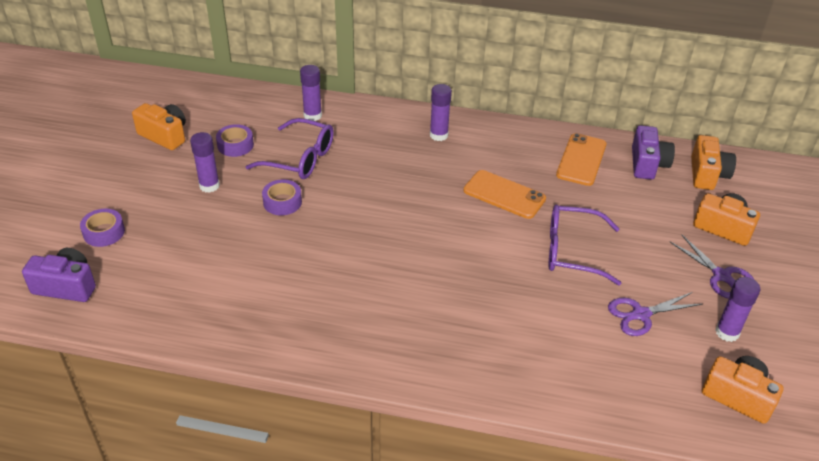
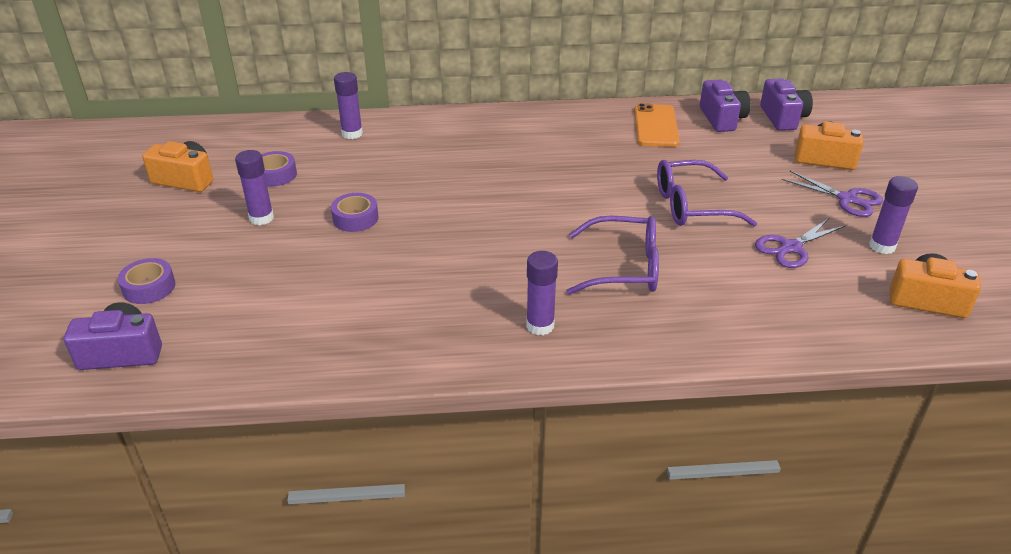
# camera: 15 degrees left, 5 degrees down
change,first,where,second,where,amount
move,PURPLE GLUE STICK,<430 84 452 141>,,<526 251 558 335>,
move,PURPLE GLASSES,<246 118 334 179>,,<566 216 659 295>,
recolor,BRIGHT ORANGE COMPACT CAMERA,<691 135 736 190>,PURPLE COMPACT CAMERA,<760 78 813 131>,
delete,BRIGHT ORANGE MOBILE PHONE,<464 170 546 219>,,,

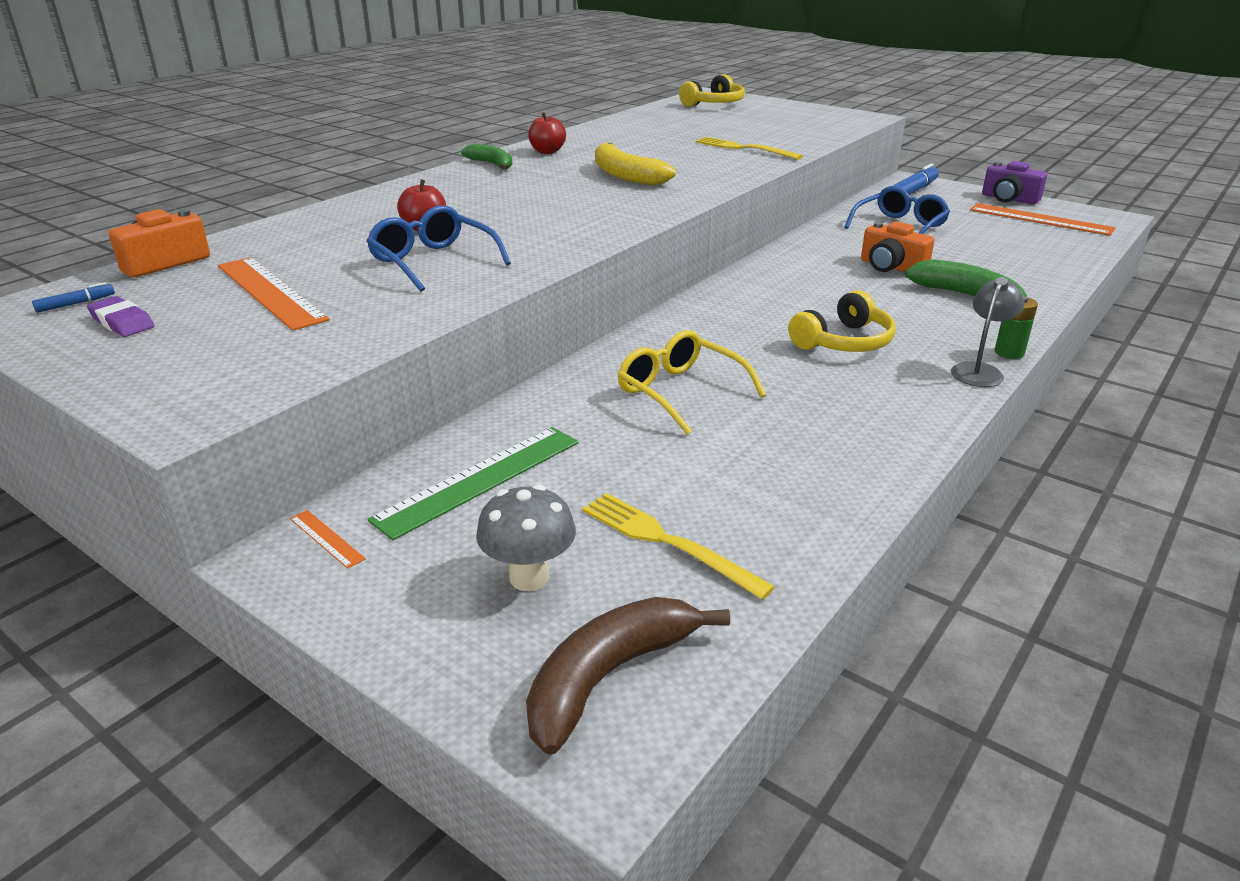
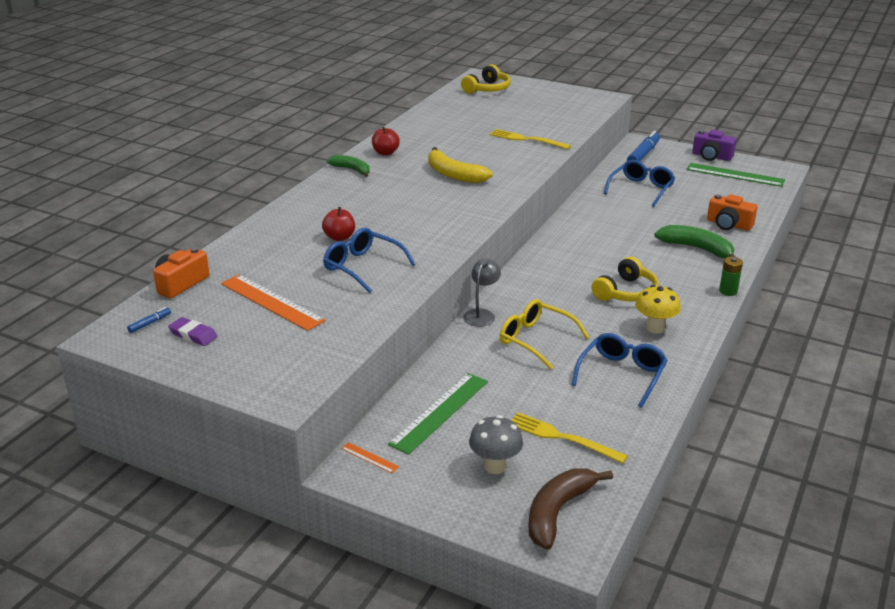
# camera: 10 degrees left, 0 degrees up
change,first,where,second,where,amount
recolor,BRIGHT ORANGE RULER,<970 203 1116 236>,LEAF-GREEN RULER,<686 163 785 187>,
move,BRIGHT ORANGE COMPACT CAMERA,<861 221 935 272>,,<707 194 757 231>,
move,ASH-GREY DESK LAMP,<951 277 1025 387>,,<463 258 501 327>,
insert,,,YELLOW FUNGUS,<635 285 681 334>,
insert,,,ROYAL BLUE GLASSES,<571 333 668 408>,

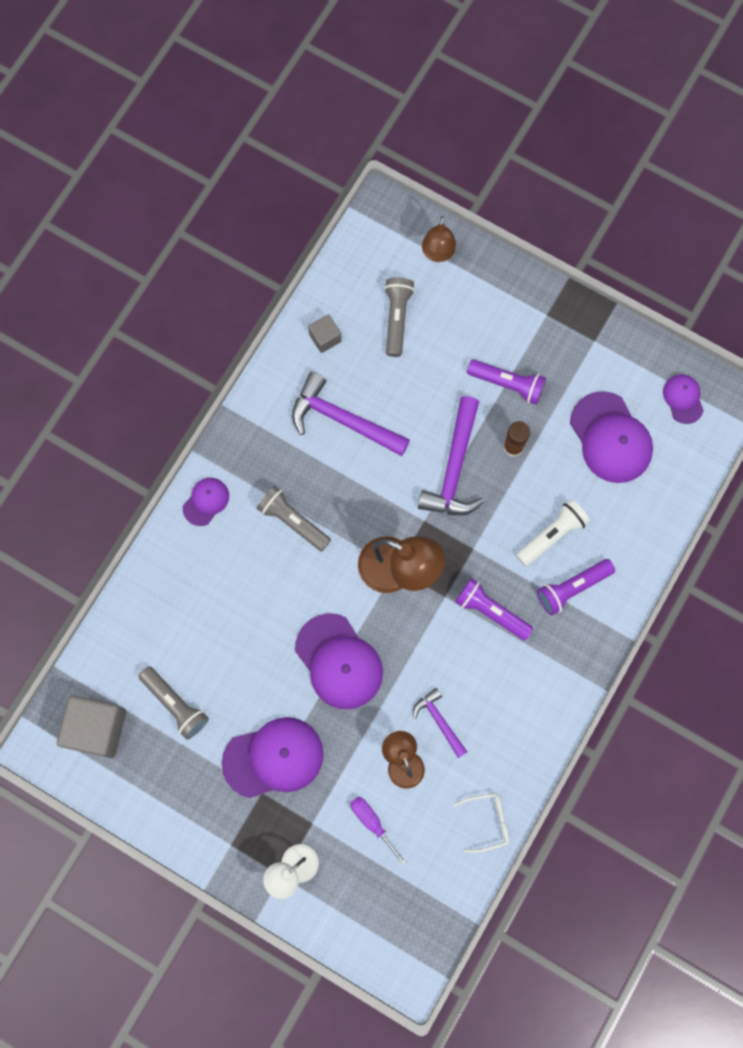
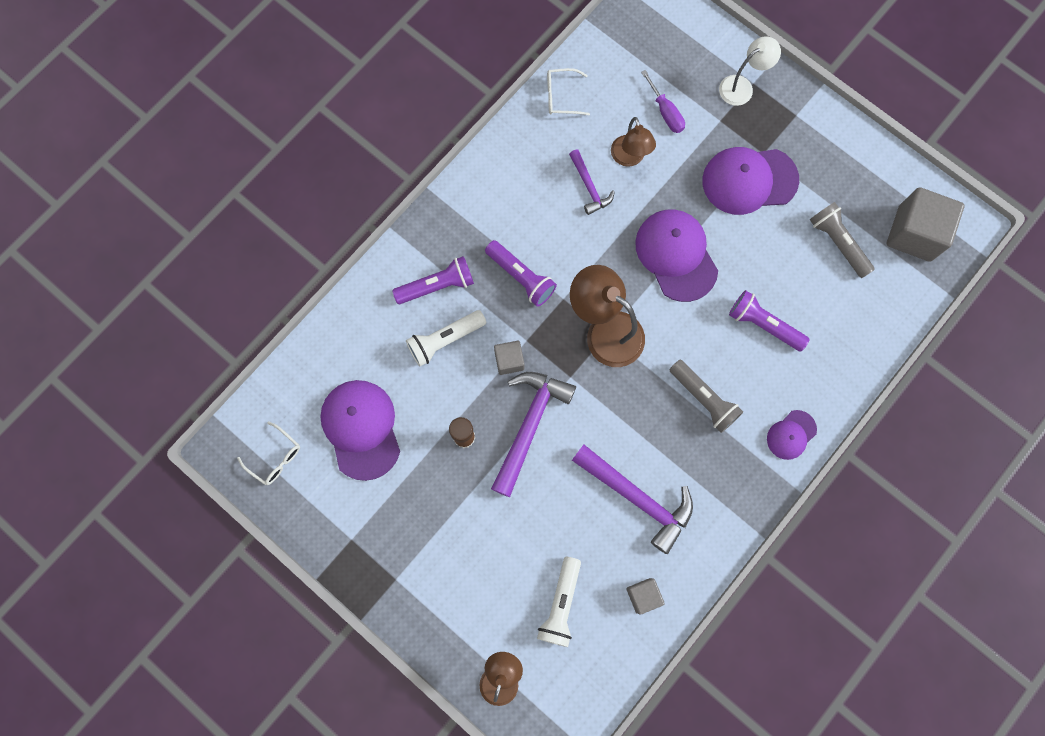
# camera: 170 degrees left, 0 degrees up
change,first,where,second,where,amount
recolor,ASH-GREY TORCH,<384 277 415 357>,WHITE TORCH,<537 557 581 647>,
move,PURPLE TORCH,<467 359 546 405>,,<729 290 810 351>,
replace,PURPLE BASEBALL CAP,<663 374 704 424>,WHITE GLASSES,<237 422 300 485>,
insert,,,ASH-GREY BLOCK,<494 341 524 375>,

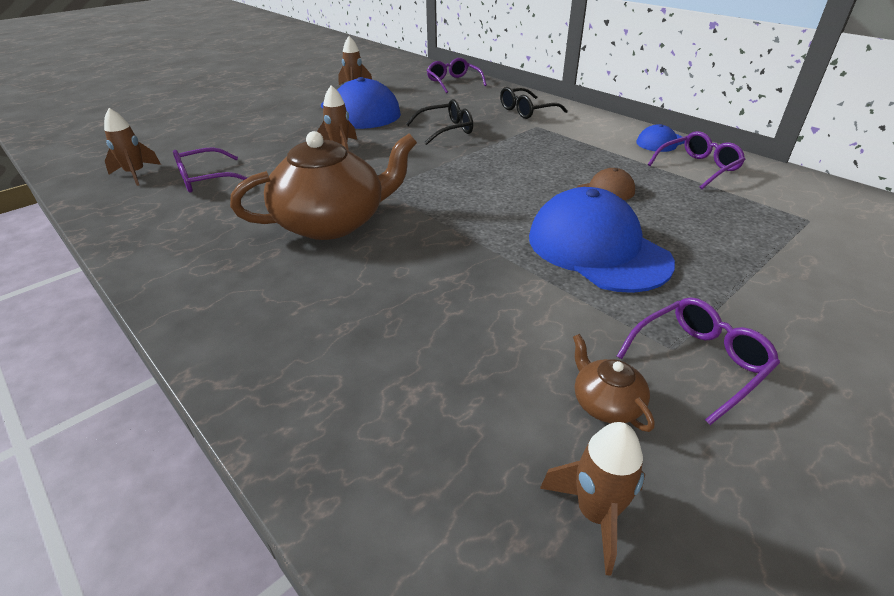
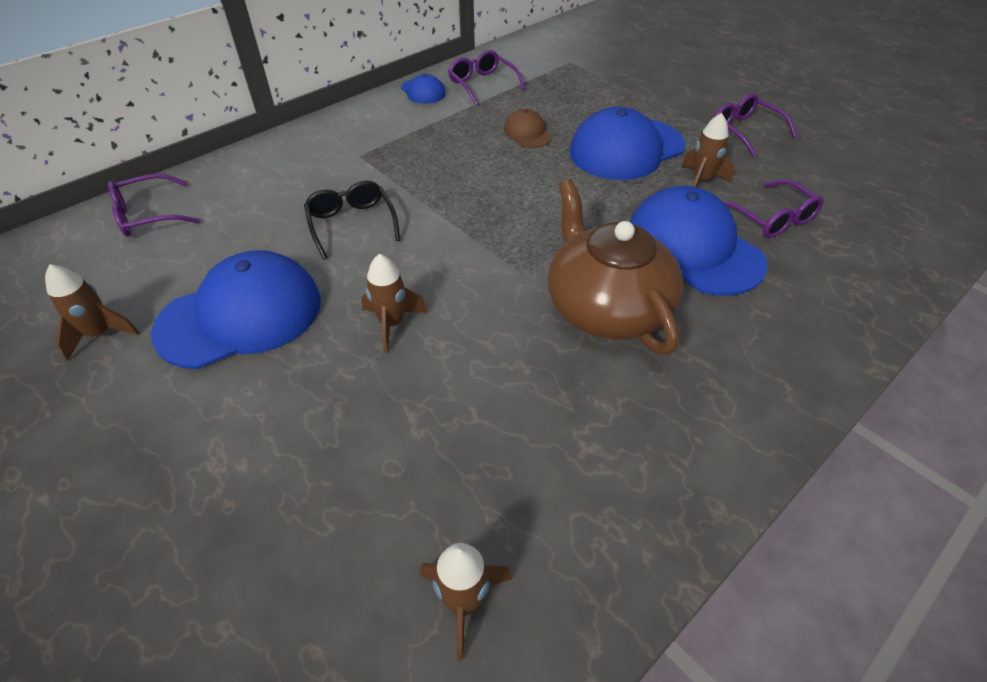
# camera: 90 degrees left, 10 degrees up
change,first,where,second,where,amount
delete,BLACK GLASSES,<500 87 568 119>,,,
move,PURPLE GLASSES,<173 147 248 193>,,<724 179 823 238>,
delete,BROWN CHINA TEAPOT,<573 334 655 432>,,,
move,BROWN TOY ROCKET,<540 422 646 575>,,<681 113 734 187>,
insert,,,ROYAL BLUE BASEBALL CAP,<630 186 767 296>,

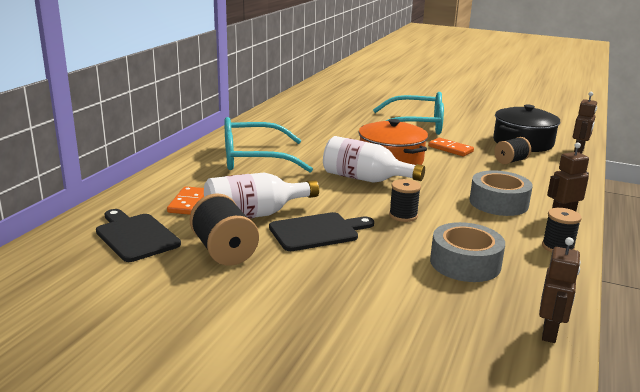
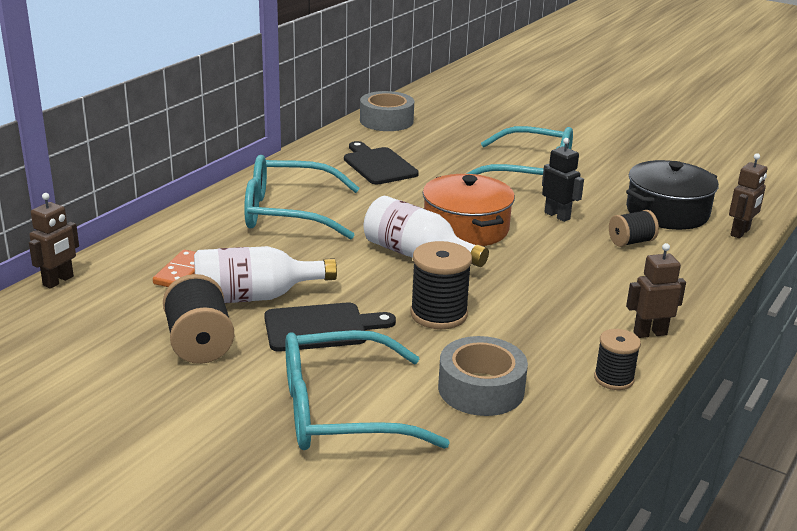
# camera: 10 degrees right, 5 degrees up
change,first,where,second,where,amount
replace,BRIGHT ORANGE DOMINO TILE,<428 138 474 156>,BLACK ROBOT FIGURE,<542 138 584 222>,
move,ASH-GREY STICKY TAPE,<469 170 533 216>,,<360 91 414 131>,
resize,BLACK BOBBIN,<389 179 421 222>,,<410 241 472 329>,x1.58
move,BLACK CHOPPING BOARD,<96 209 181 262>,,<344 141 419 184>,
move,BROWN ROBOT FIGURE,<539 237 581 343>,,<29 193 79 289>,
insert,,,AQUA GLASSES,<285 330 450 450>,

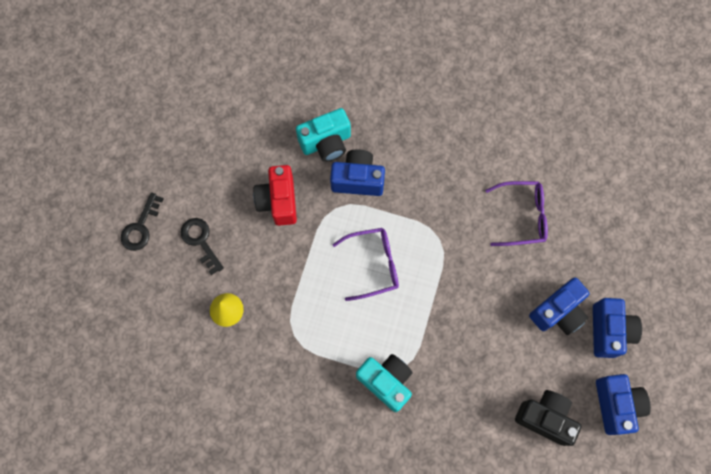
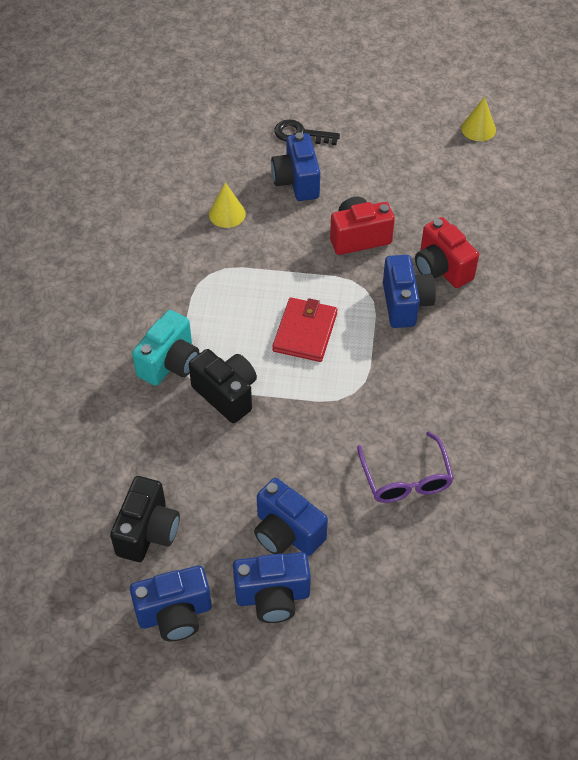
# camera: 80 degrees right, 20 degrees down
change,first,where,second,where,amount
recolor,AQUA COMPACT CAMERA,<296 108 351 162>,CRIMSON COMPACT CAMERA,<415 217 479 288>,
replace,BLACK DOOR KEY,<181 218 224 275>,ROYAL BLUE COMPACT CAMERA,<271 133 320 201>,
replace,PURPLE GLASSES,<333 228 399 301>,CRIMSON CARD WALLET,<272 297 338 362>,
insert,,,YELLOW CONE,<461 97 496 141>,
insert,,,BLACK COMPACT CAMERA,<189 349 257 423>,

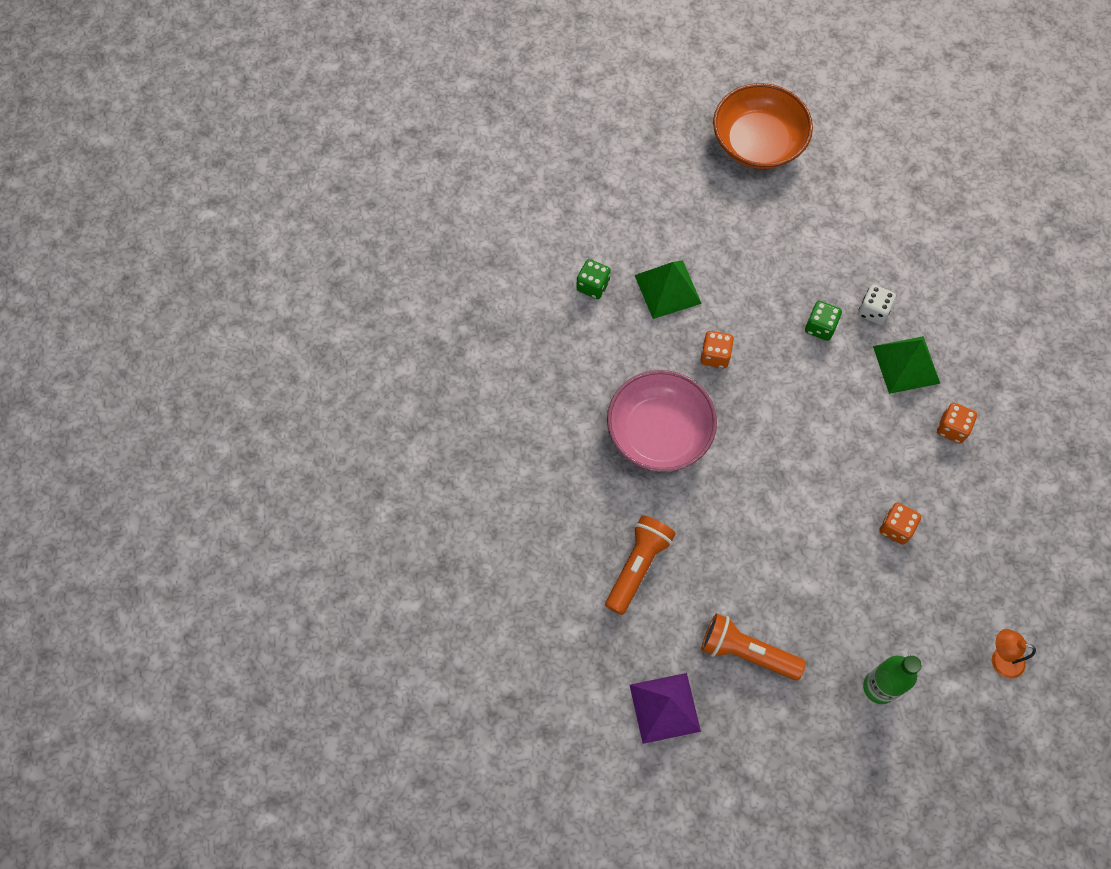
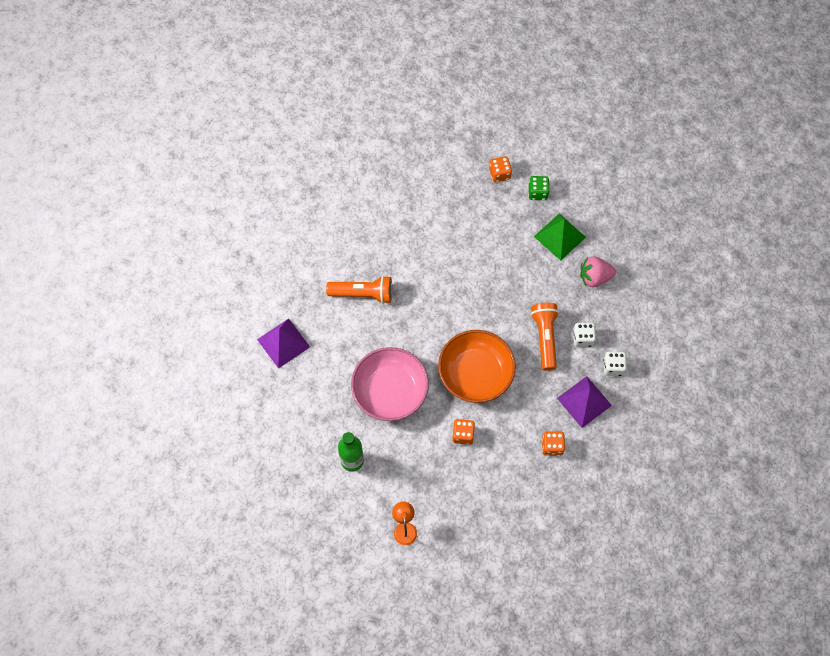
# camera: 65 degrees right, 0 degrees up
change,first,where,second,where,amount
move,BRIGHT ORANGE BOWL,<713 83 813 169>,,<438 330 516 403>,
recolor,LEAF-GREEN GAME DIE,<805 301 842 341>,WHITE GAME DIE,<573 323 596 347>,
move,BRIGHT ORANGE GAME DIE,<701 331 734 368>,,<489 156 512 183>,
recolor,LEAF-GREEN PYRAMID,<873 336 940 394>,PURPLE PYRAMID,<557 376 612 428>,
move,ROSY BOWL,<607 370 717 472>,,<351 347 429 421>,
move,BRIGHT ORANGE TORCH,<701 613 806 680>,,<531 303 559 371>,
insert,,,ROSY STRAWBERRY,<580 256 616 287>,

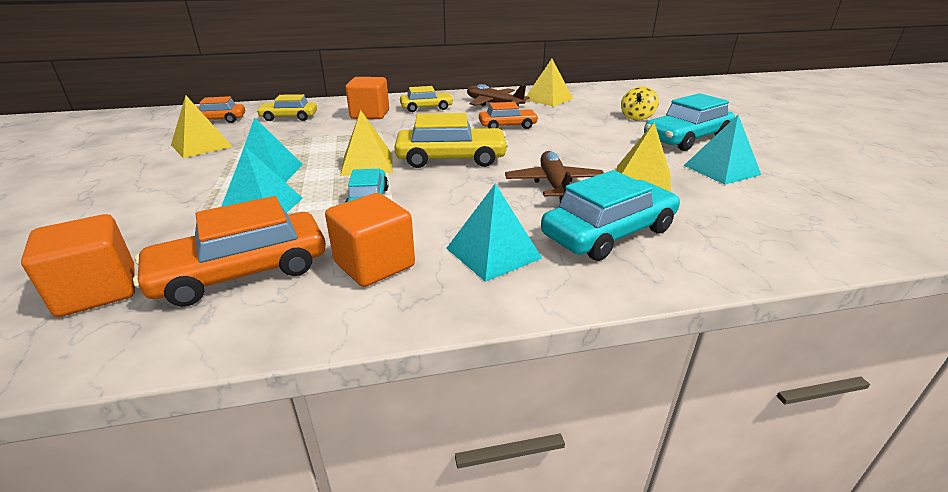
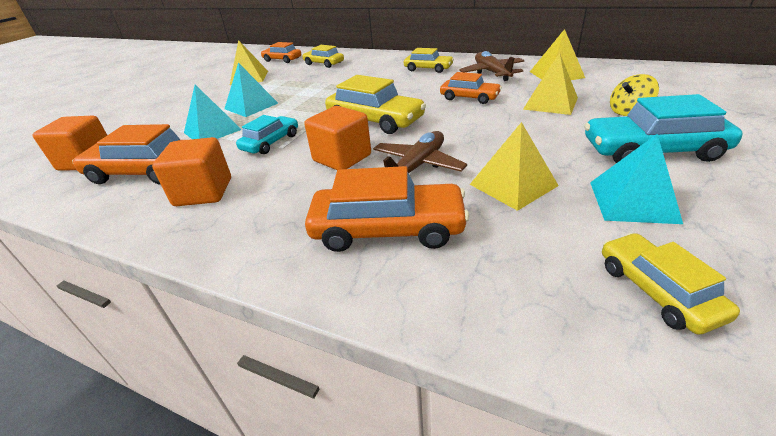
# camera: 40 degrees right, 5 degrees up
change,first,where,second,where,amount
move,BRIGHT ORANGE BLOCK,<345 77 389 119>,,<304 106 371 170>,
move,YELLOW PYRAMID,<340 110 393 176>,,<523 52 578 115>,
recolor,AQUA AUTOMOBILE,<541 170 680 261>,BRIGHT ORANGE AUTOMOBILE,<305 166 469 252>,
delete,AQUA PYRAMID,<446 184 542 282>,,,
insert,,,YELLOW AUTOMOBILE,<602 233 740 335>,

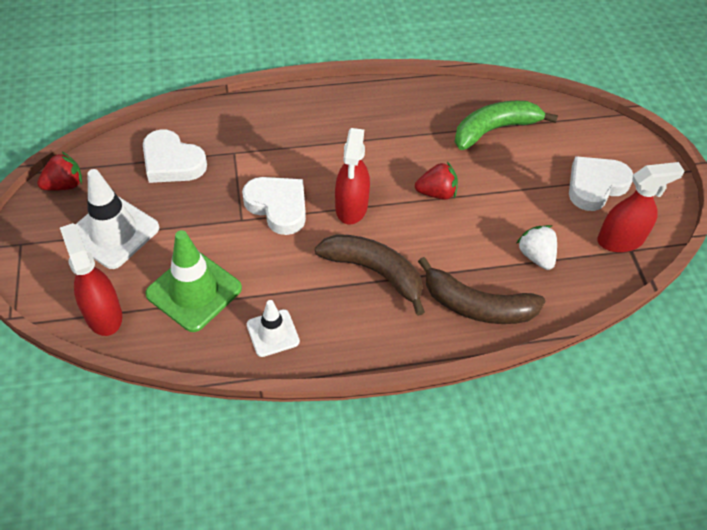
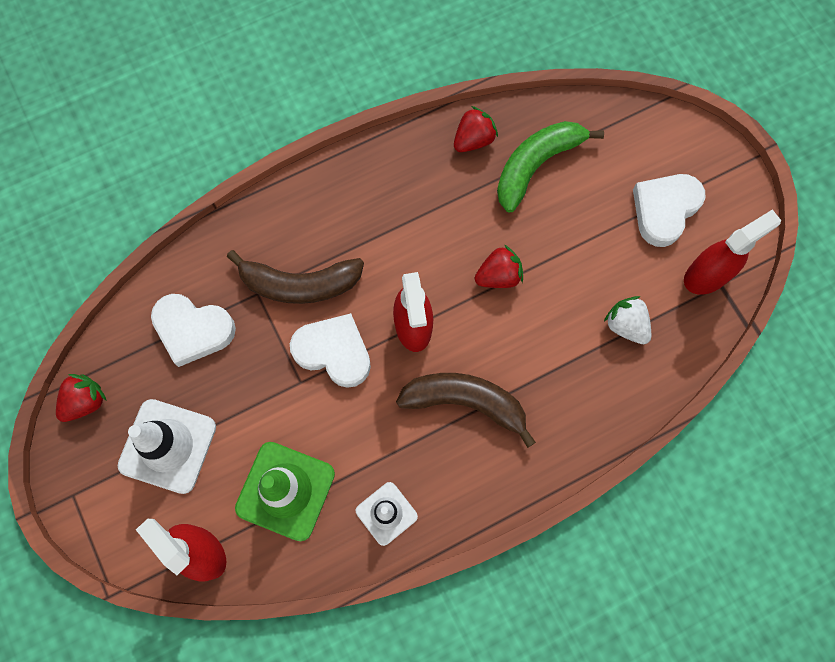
# camera: 15 degrees left, 20 degrees up
change,first,where,second,where,amount
move,BROWN BANANA,<418 257 545 324>,,<227 250 364 304>,
insert,,,CRIMSON STRAWBERRY,<454 106 498 152>,

